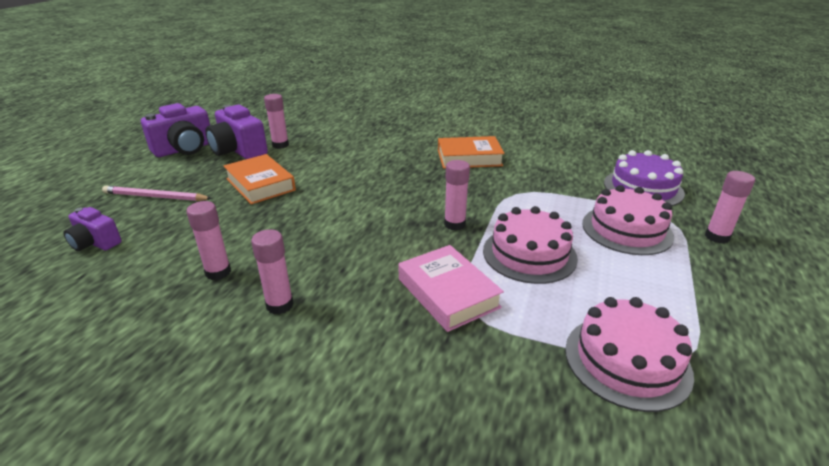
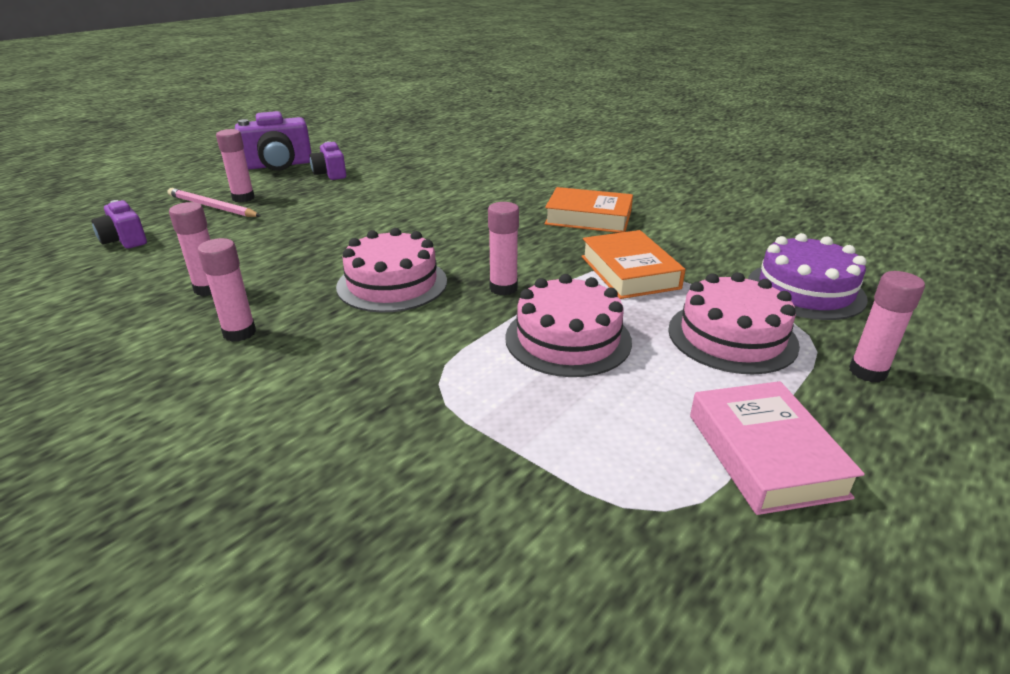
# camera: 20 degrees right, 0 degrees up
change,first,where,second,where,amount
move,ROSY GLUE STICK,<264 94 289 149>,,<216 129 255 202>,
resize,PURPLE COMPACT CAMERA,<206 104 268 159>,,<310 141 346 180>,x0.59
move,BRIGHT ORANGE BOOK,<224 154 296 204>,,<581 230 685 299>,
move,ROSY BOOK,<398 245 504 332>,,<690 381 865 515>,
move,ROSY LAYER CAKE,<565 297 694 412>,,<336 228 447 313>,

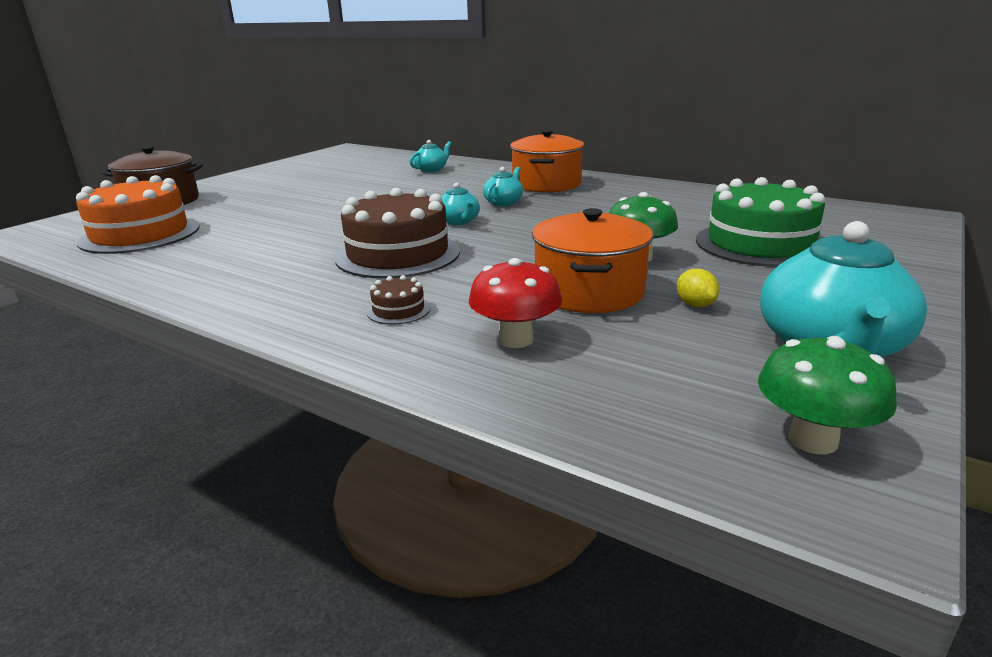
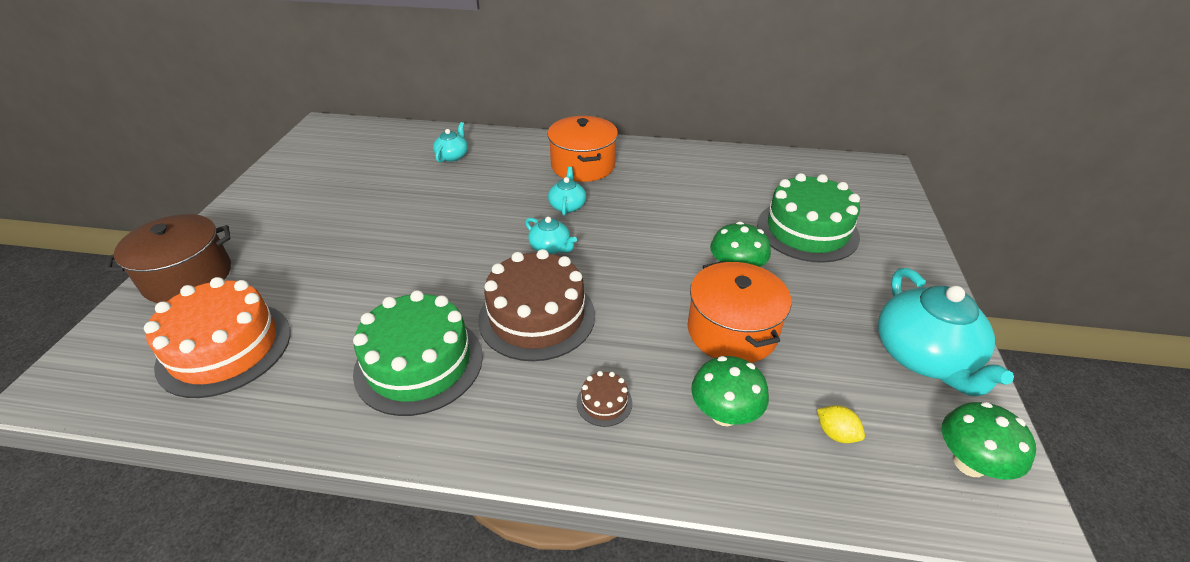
# camera: 25 degrees left, 15 degrees up
change,first,where,second,where,amount
recolor,CRIMSON FUNGUS,<469 258 562 348>,LEAF-GREEN FUNGUS,<691 356 769 426>,
move,YELLOW CITRUS FRUIT,<677 269 719 307>,,<817 405 865 443>,
insert,,,LEAF-GREEN LAYER CAKE,<353 290 483 416>,

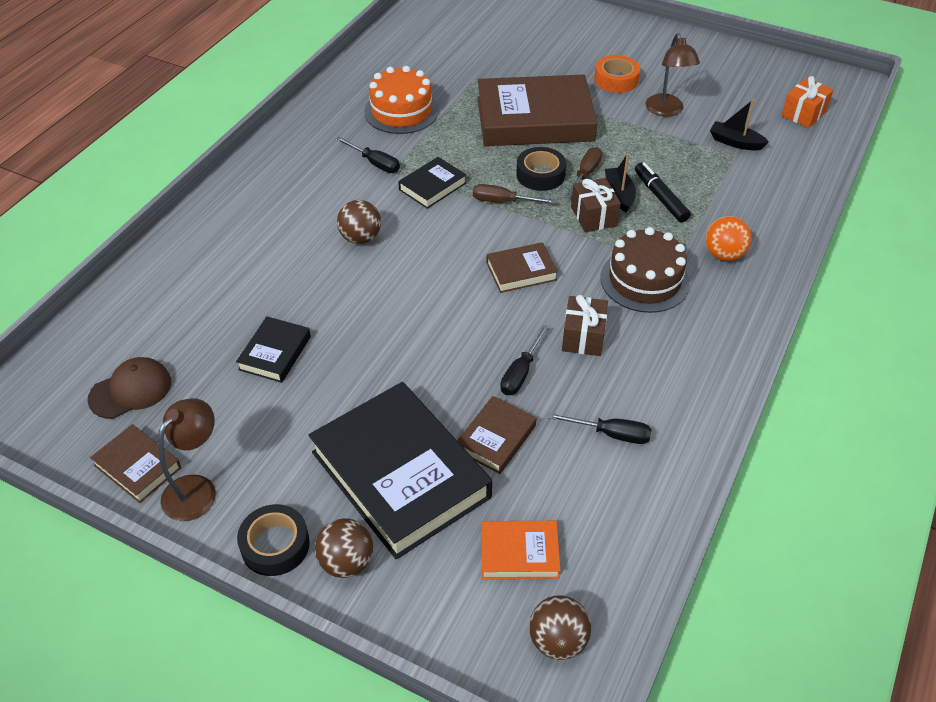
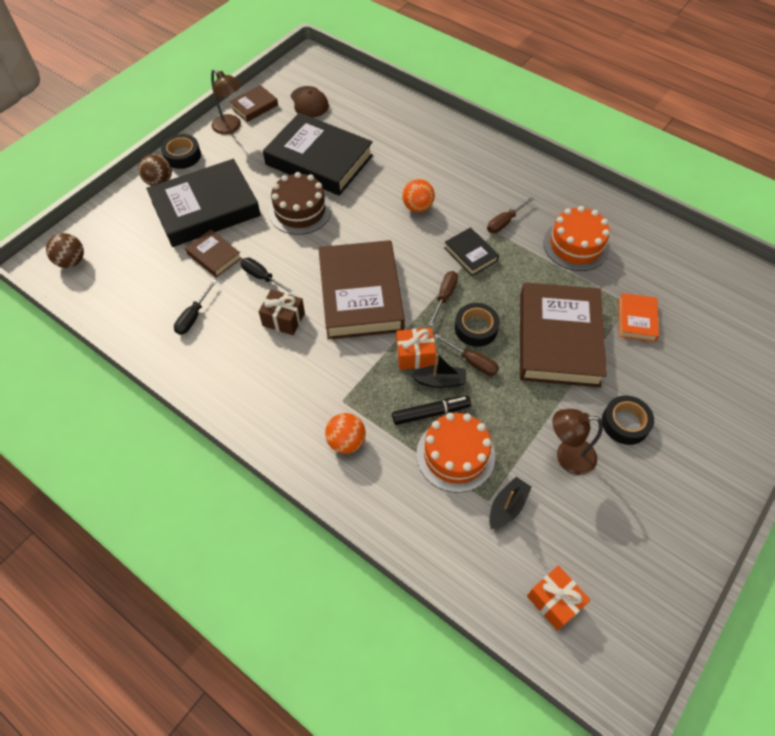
# camera: 100 degrees right, 10 degrees up
change,first,where,second,where,amount
recolor,BRIGHT ORANGE STICKY TAPE,<594 55 640 93>,BLACK STICKY TAPE,<602 395 654 445>,
recolor,BLACK HAND SCREWDRIVER,<336 137 400 173>,BROWN HAND SCREWDRIVER,<487 197 535 233>,
recolor,BROWN GIFT,<571 178 621 232>,BRIGHT ORANGE GIFT,<396 328 436 370>,
recolor,BROWN BALL,<337 200 381 244>,BRIGHT ORANGE BALL,<402 179 435 212>,
move,BROWN LAYER CAKE,<600 227 690 313>,,<269 172 332 235>,
resize,BROWN BOOK,<487 242 558 293>,,<318 240 405 340>,x2.14
resize,BLACK BOOK,<236 316 311 383>,,<263 113 373 196>,x2.14
move,BRIGHT ORANGE BOOK,<481 521 561 579>,,<619 293 659 342>,
insert,,,BRIGHT ORANGE LAYER CAKE,<417 413 495 493>,

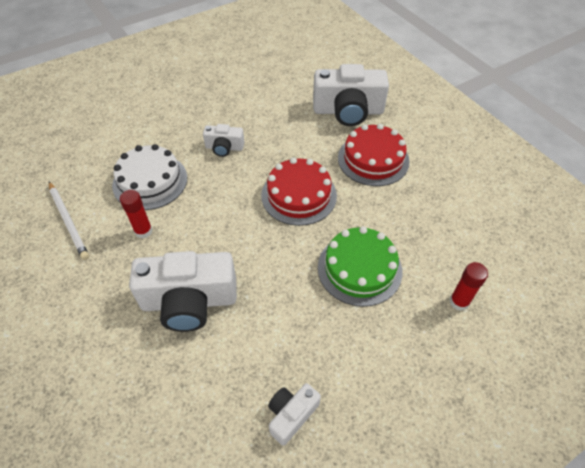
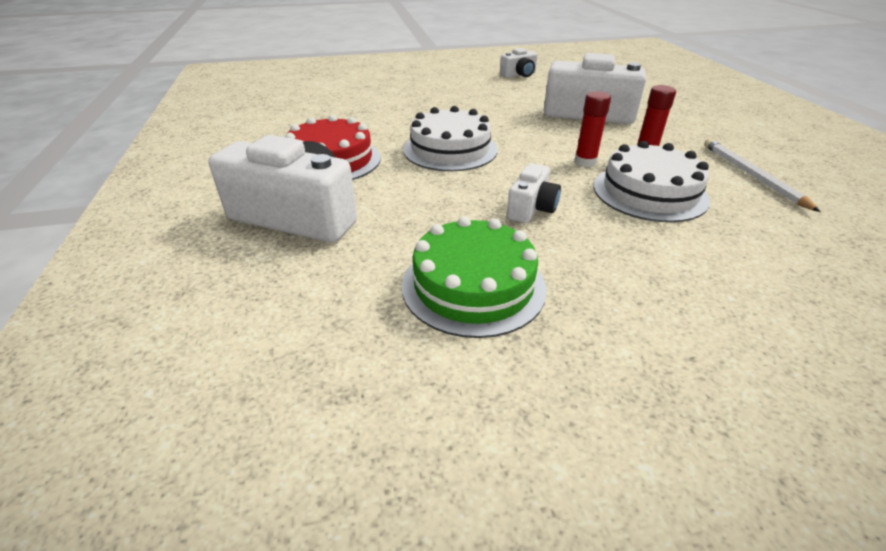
# camera: 160 degrees left, 15 degrees down
change,first,where,second,where,amount
rotate,WHITE COMPACT CAMERA,<203 124 244 157>,,<507 163 561 223>,90 degrees clockwise
recolor,CRIMSON LAYER CAKE,<261 157 337 226>,WHITE LAYER CAKE,<403 106 498 171>,
move,LEAF-GREEN LAYER CAKE,<318 226 402 307>,,<402 216 547 338>,
move,CRIMSON GLUE STICK,<449 262 488 311>,,<574 91 611 167>,

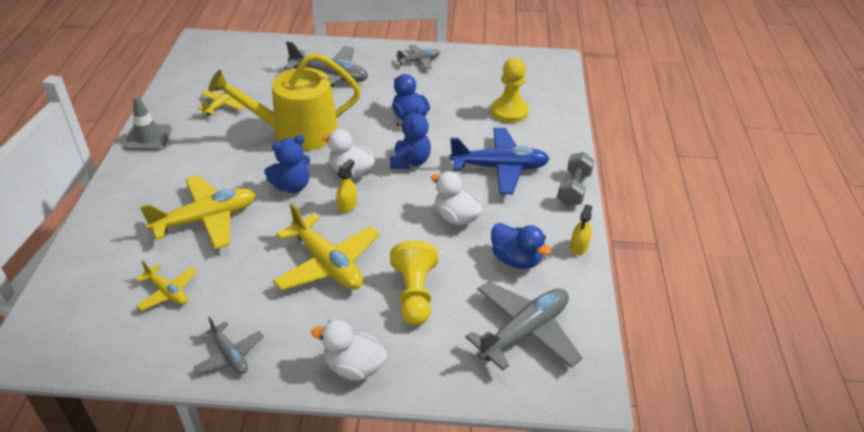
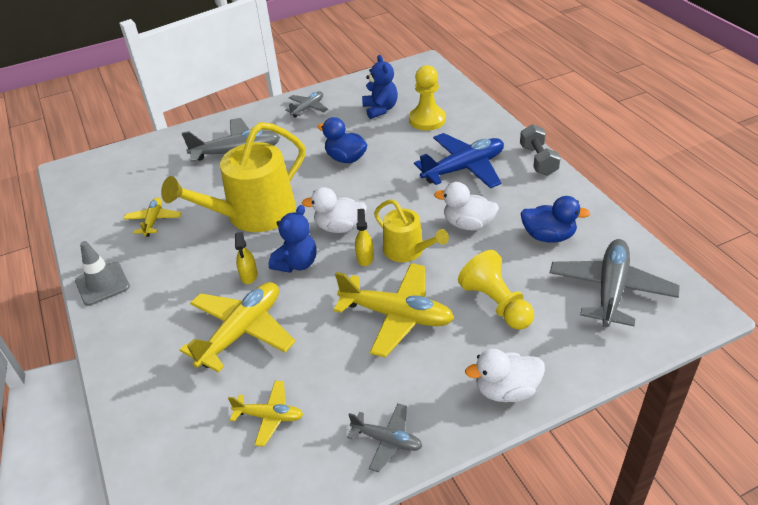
# camera: 25 degrees left, 0 degrees up
change,first,where,second,where,amount
move,ROYAL BLUE TEDDY,<390 105 431 169>,,<362 55 398 119>,
move,YELLOW SPRAY CLEANER,<570 204 593 255>,,<235 232 258 284>,
insert,,,YELLOW WATERING CAN,<374 199 449 262>,

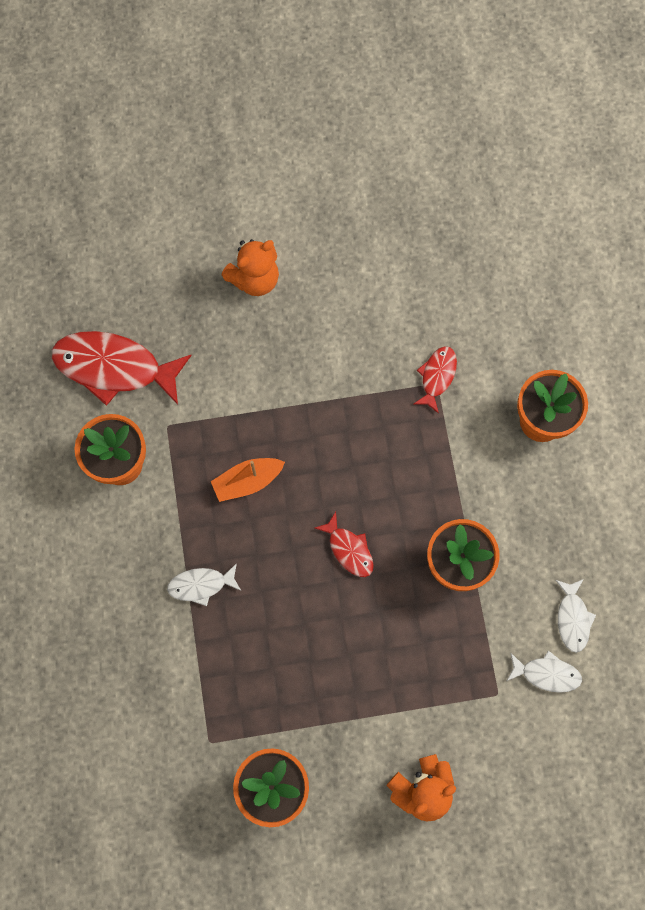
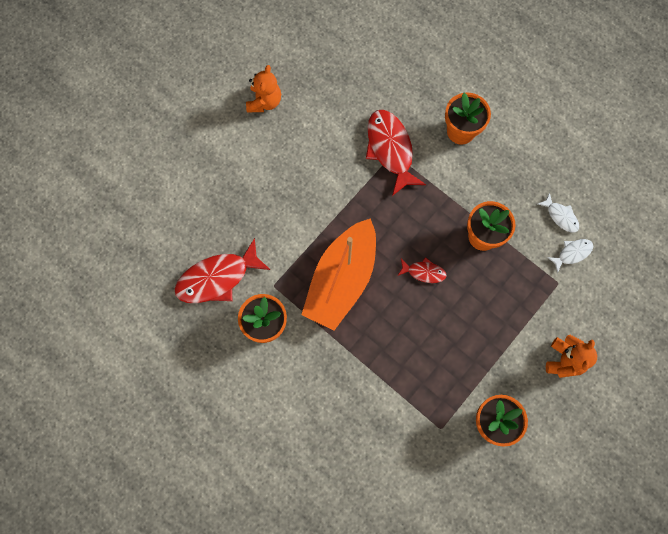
# camera: 40 degrees left, 0 degrees up
change,first,where,second,where,amount
move,BRIGHT ORANGE TEDDY,<221 239 279 296>,,<246 65 281 112>,
resize,CRIMSON FISH,<414 346 457 414>,,<366 110 426 196>,x1.98
resize,BRIGHT ORANGE SAILBOAT,<211 458 285 502>,,<301 218 376 331>,x2.29
delete,WHITE FISH,<167 563 241 606>,,,

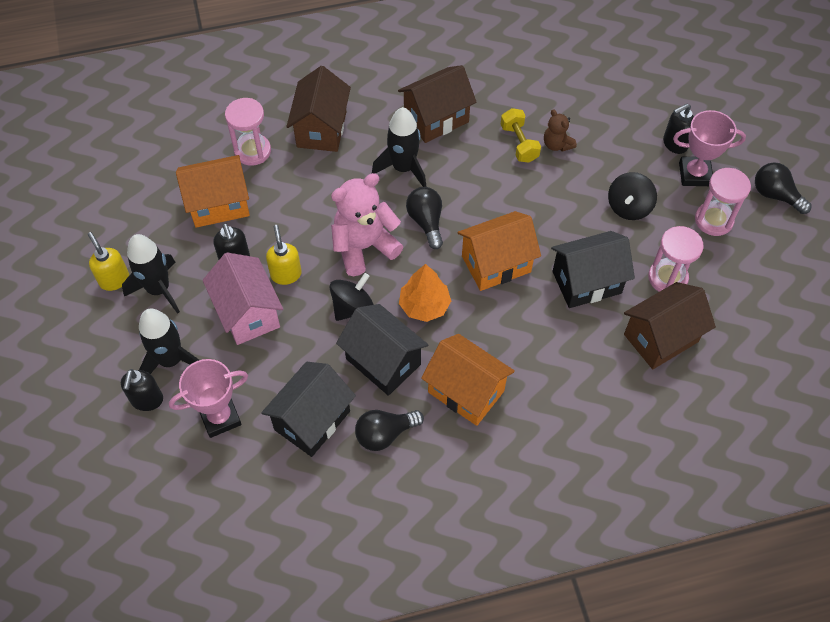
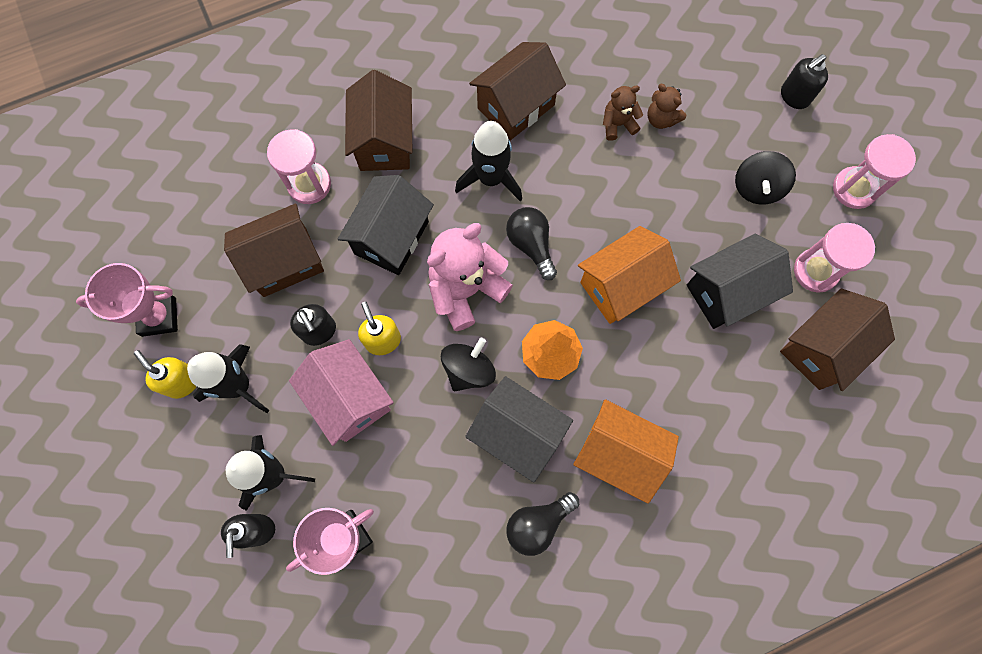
# camera: 10 degrees left, 15 degrees up
change,first,where,second,where,amount
replace,YELLOW DUMBBELL,<501 108 541 163>,BROWN TEDDY,<603 86 643 141>,
move,ROSY PRIZE CUP,<673 110 746 186>,,<76 263 178 337>,
recolor,BRIGHT ORANGE TOY HOUSE,<176 155 250 228>,BROWN TOY HOUSE,<224 204 324 297>,
delete,BLACK LIGHTBULB,<755 162 812 214>,,,
move,BLACK TOY HOUSE,<261 362 356 457>,,<338 175 434 275>,

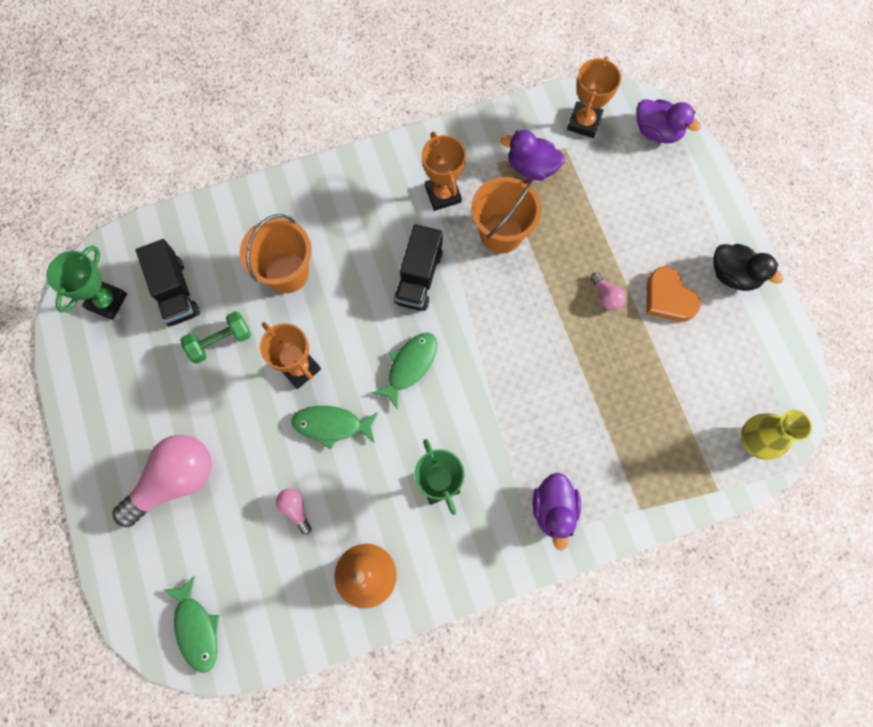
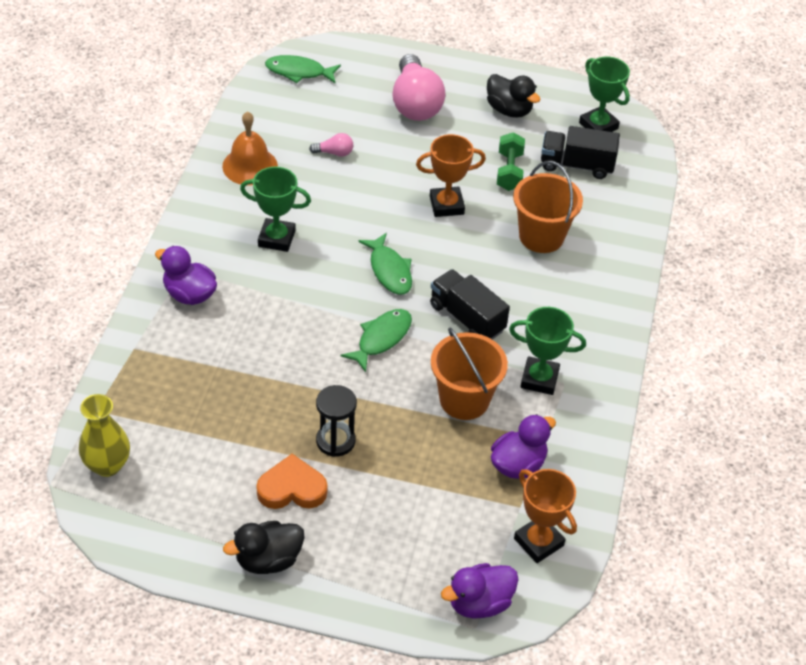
# camera: 120 degrees right, 25 degrees down
change,first,where,second,where,amount
recolor,BRIGHT ORANGE PRIZE CUP,<422 132 466 211>,LEAF-GREEN PRIZE CUP,<509 307 586 395>,
replace,ROSY LIGHTBULB,<591 273 625 311>,BLACK SAND TIMER,<316 385 357 457>,
move,LEAF-GREEN FISH,<291 406 378 449>,,<340 309 412 372>,
insert,,,BLACK TOY DUCK,<487 74 541 118>,

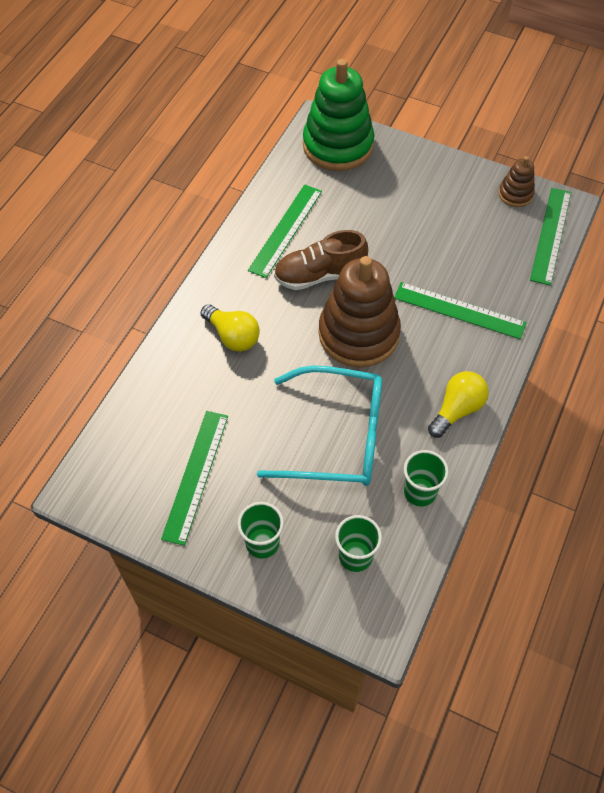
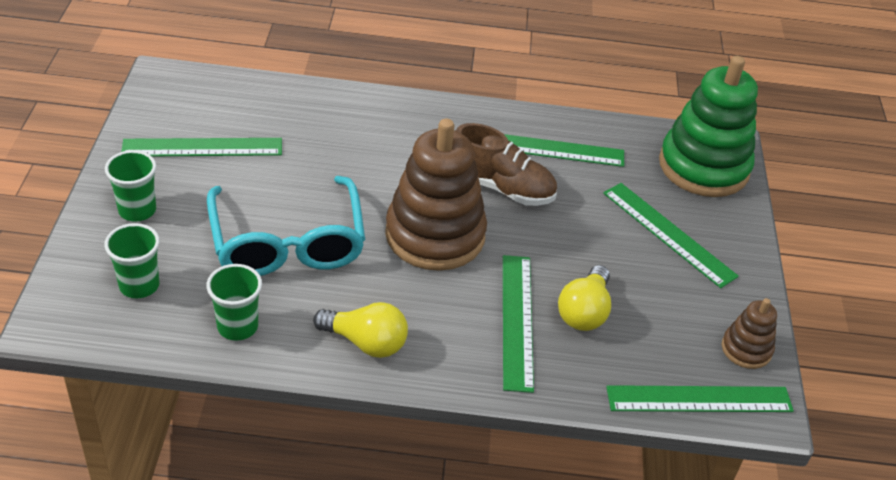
# camera: 65 degrees right, 15 degrees down
change,first,where,second,where,amount
rotate,BROWN SHOE,<274 230 368 290>,,<456 123 557 206>,150 degrees clockwise
move,YELLOW LIGHTBULB,<200 304 260 352>,,<558 265 611 331>,
insert,,,LEAF-GREEN RULER,<603 183 739 288>,

